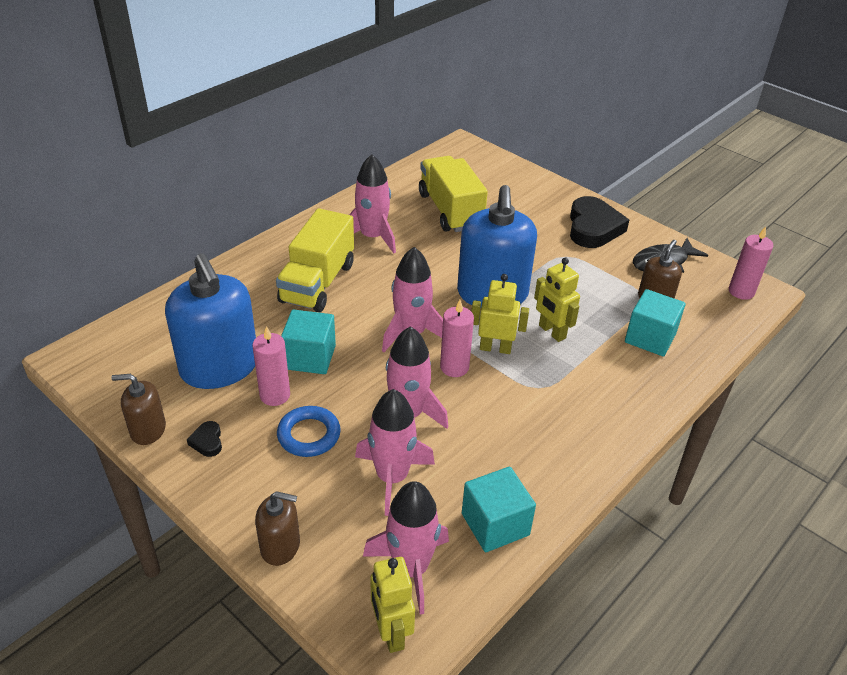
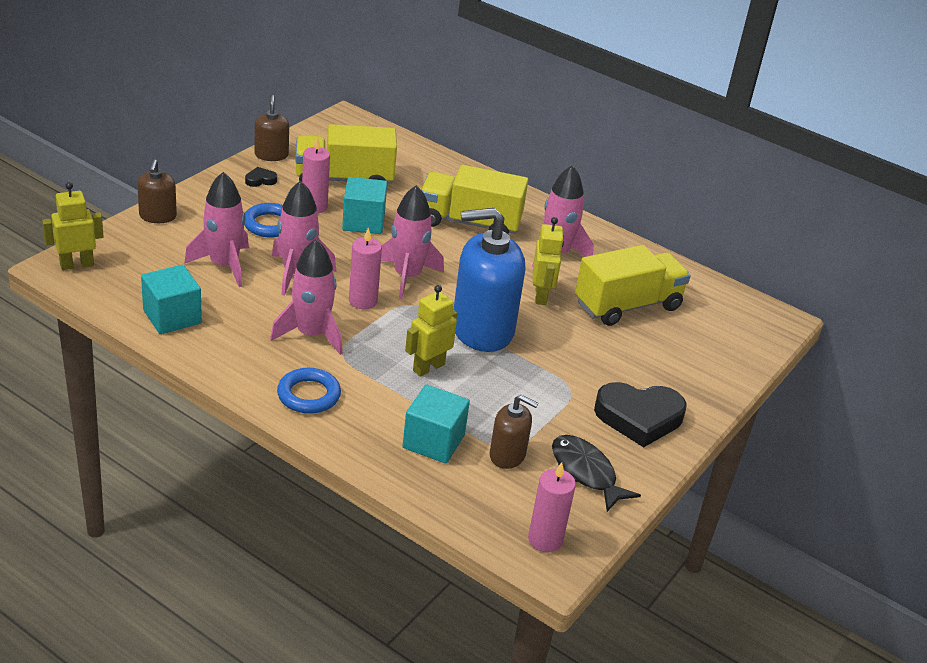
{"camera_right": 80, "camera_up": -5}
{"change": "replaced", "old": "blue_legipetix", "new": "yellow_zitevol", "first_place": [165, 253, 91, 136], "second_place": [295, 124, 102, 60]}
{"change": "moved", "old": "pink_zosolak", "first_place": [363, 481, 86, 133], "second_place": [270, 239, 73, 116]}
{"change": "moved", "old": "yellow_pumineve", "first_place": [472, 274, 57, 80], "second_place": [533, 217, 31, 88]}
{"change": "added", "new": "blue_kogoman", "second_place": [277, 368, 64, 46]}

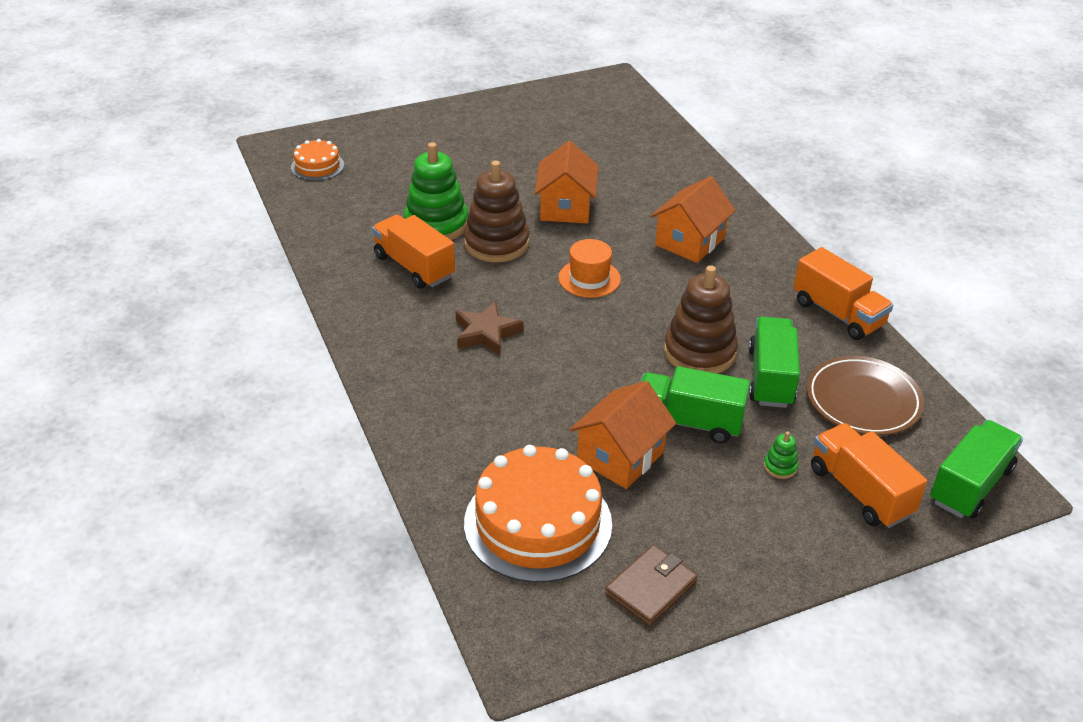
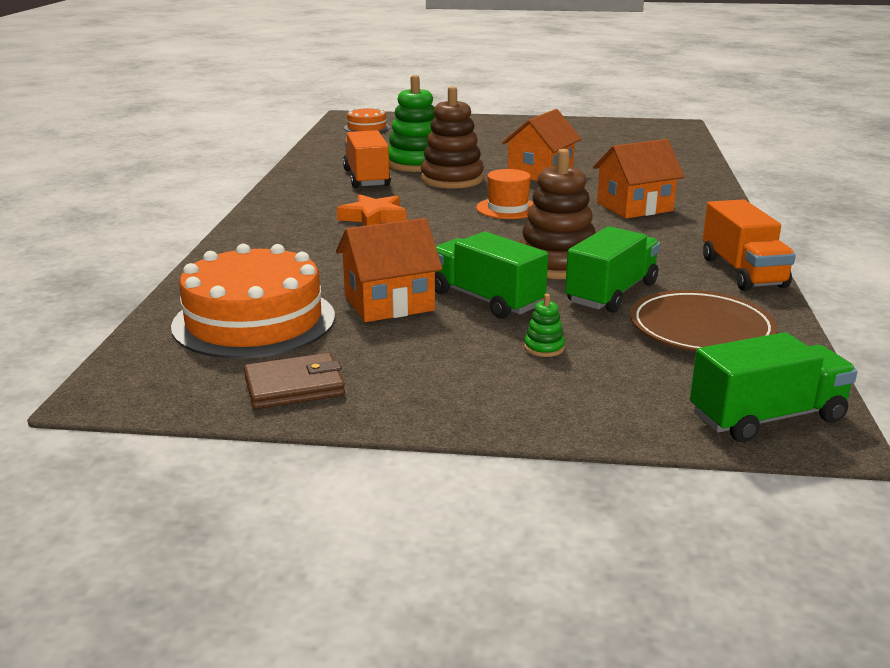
{"camera_right": 30, "camera_up": -15}
{"change": "recoloured", "old": "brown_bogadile", "new": "orange_bogadile", "first_place": [456, 301, 68, 54], "second_place": [337, 194, 70, 32]}
{"change": "removed", "old": "orange_zitevol", "first_place": [811, 423, 116, 105]}

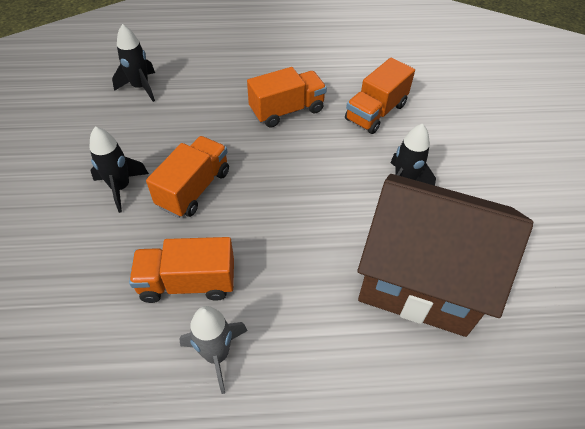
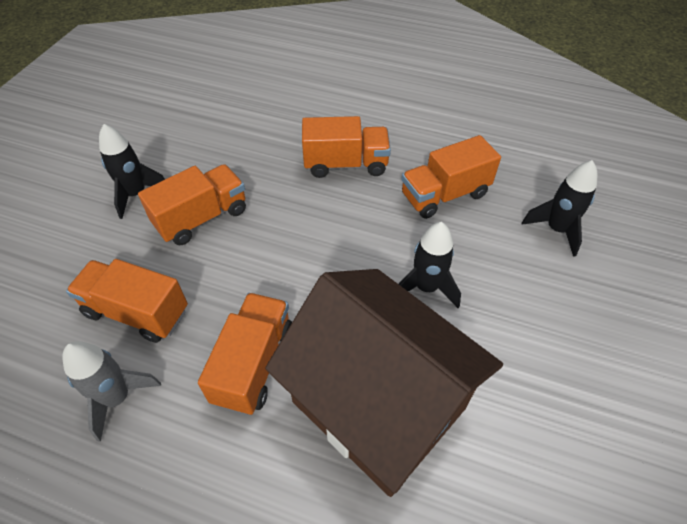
{"camera_right": 25, "camera_up": 0}
{"change": "moved", "old": "black_zosolak", "first_place": [112, 24, 43, 78], "second_place": [522, 160, 75, 97]}
{"change": "added", "new": "orange_zitevol", "second_place": [198, 293, 94, 122]}

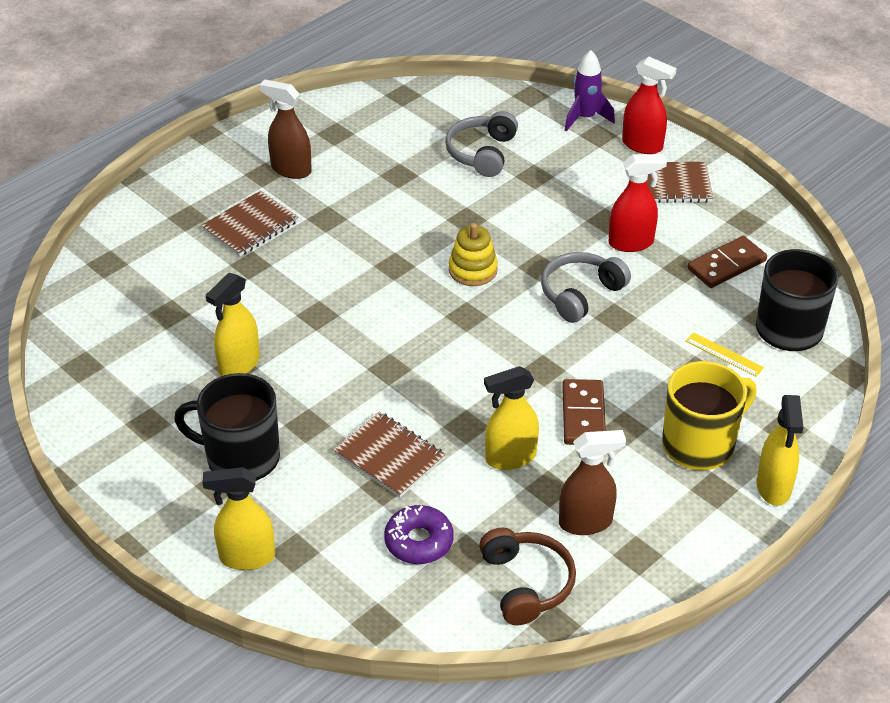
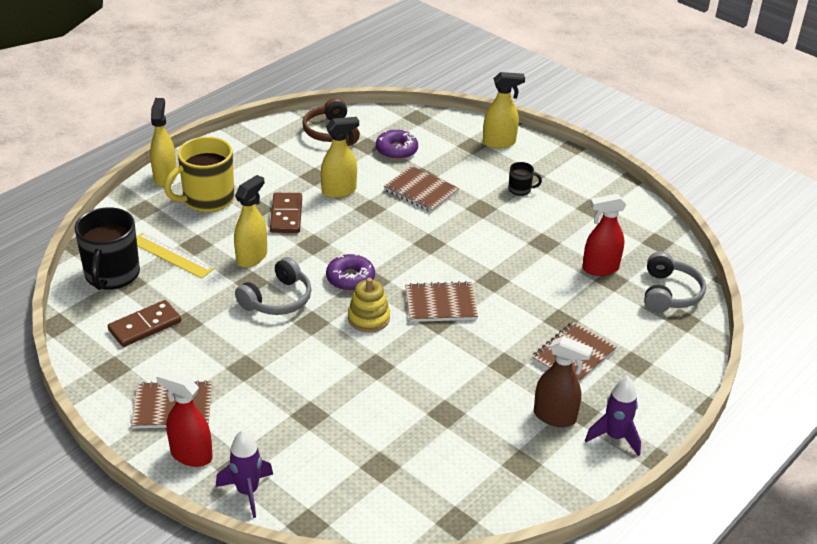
{"camera_right": 175, "camera_up": -5}
{"change": "resized", "old": "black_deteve", "first_place": [174, 373, 106, 108], "second_place": [508, 162, 34, 34], "factor": 0.46}
{"change": "moved", "old": "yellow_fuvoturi", "first_place": [206, 273, 54, 103], "second_place": [234, 175, 33, 93]}
{"change": "moved", "old": "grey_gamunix", "first_place": [445, 111, 73, 66], "second_place": [644, 252, 62, 60]}
{"change": "removed", "old": "brown_fuvoturi", "first_place": [559, 430, 67, 105]}
{"change": "moved", "old": "red_fuvoturi", "first_place": [609, 154, 58, 98], "second_place": [582, 194, 45, 82]}
{"change": "resized", "old": "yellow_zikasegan", "first_place": [686, 332, 78, 45], "second_place": [136, 233, 78, 46], "factor": 1.51}
{"change": "added", "new": "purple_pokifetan", "second_place": [326, 254, 49, 37]}
{"change": "added", "new": "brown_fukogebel", "second_place": [405, 281, 73, 41]}
{"change": "added", "new": "purple_zosolak", "second_place": [585, 376, 56, 80]}

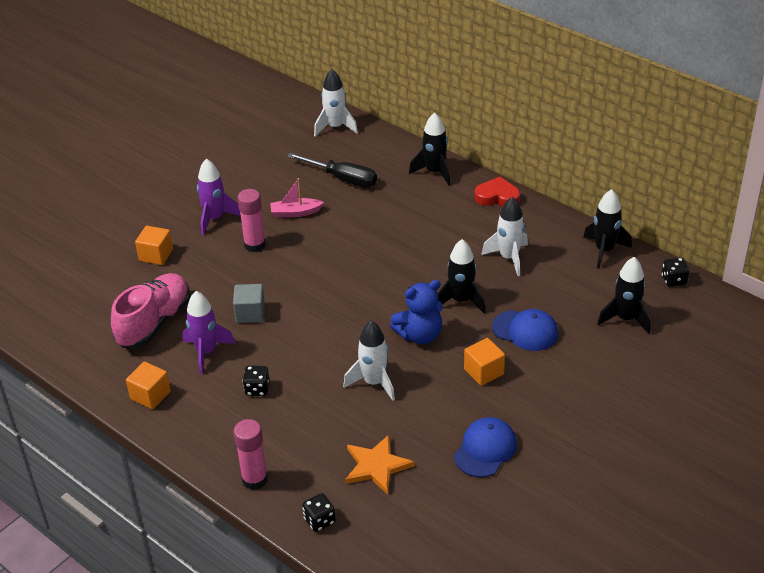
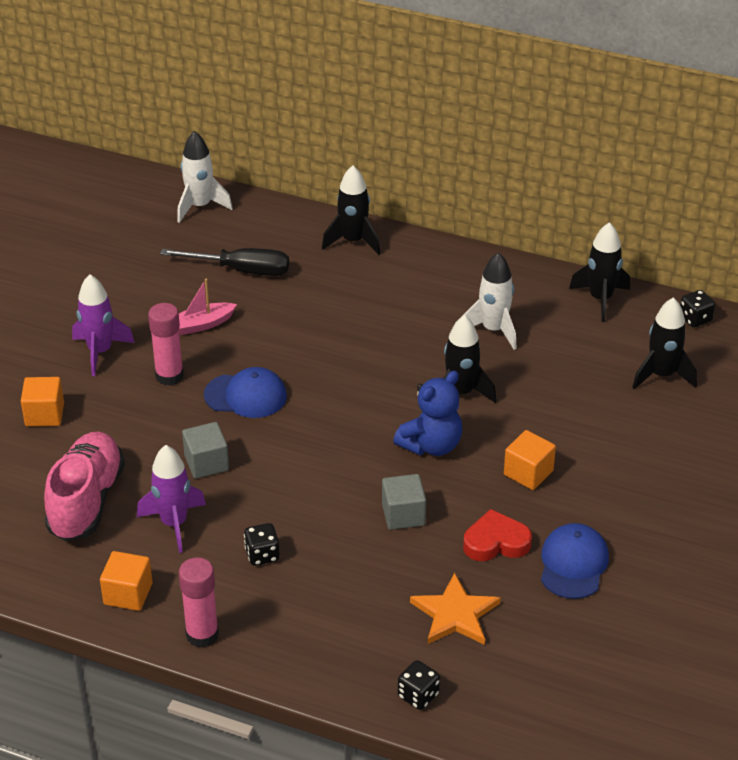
{"camera_right": -20, "camera_up": 0}
{"change": "moved", "old": "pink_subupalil", "first_place": [234, 419, 34, 71], "second_place": [179, 557, 40, 91]}
{"change": "replaced", "old": "white_zosolak", "new": "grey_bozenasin", "first_place": [343, 321, 52, 80], "second_place": [382, 474, 44, 56]}
{"change": "moved", "old": "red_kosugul", "first_place": [474, 177, 46, 30], "second_place": [463, 509, 69, 52]}
{"change": "moved", "old": "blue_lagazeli", "first_place": [492, 309, 66, 42], "second_place": [204, 367, 83, 51]}

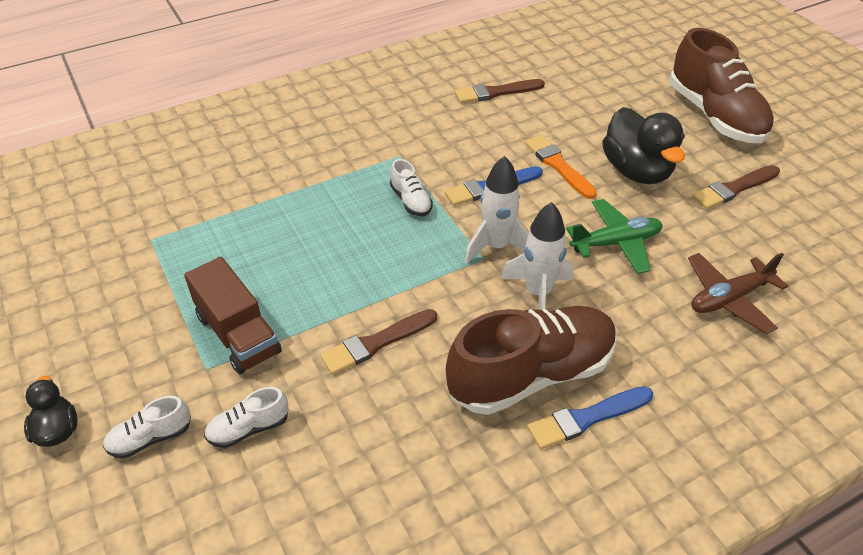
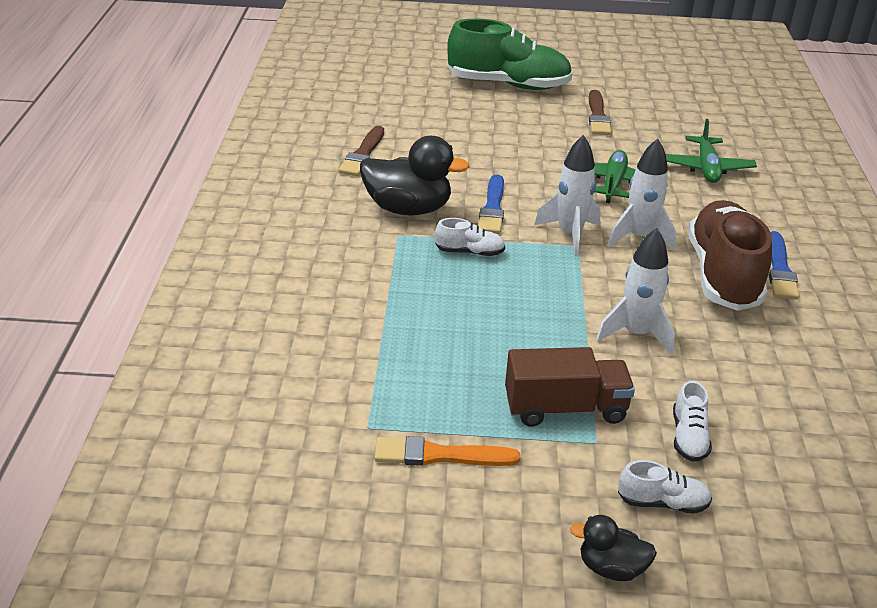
{"camera_right": -60, "camera_up": -10}
{"change": "turned", "old": "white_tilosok", "first_place": [103, 396, 88, 62], "second_place": [618, 460, 94, 54], "degrees": -90}
{"change": "replaced", "old": "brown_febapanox", "new": "white_zosolak", "first_place": [320, 309, 117, 66], "second_place": [596, 228, 79, 127]}
{"change": "moved", "old": "orange_febapanox", "first_place": [525, 135, 72, 64], "second_place": [375, 436, 145, 30]}
{"change": "moved", "old": "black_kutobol", "first_place": [602, 107, 83, 77], "second_place": [360, 136, 110, 80]}
{"change": "recoloured", "old": "brown_tilosok", "new": "green_tilosok", "first_place": [670, 28, 104, 115], "second_place": [447, 19, 125, 71]}
{"change": "recoloured", "old": "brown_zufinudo", "new": "green_zufinudo", "first_place": [688, 253, 100, 81], "second_place": [666, 119, 91, 64]}

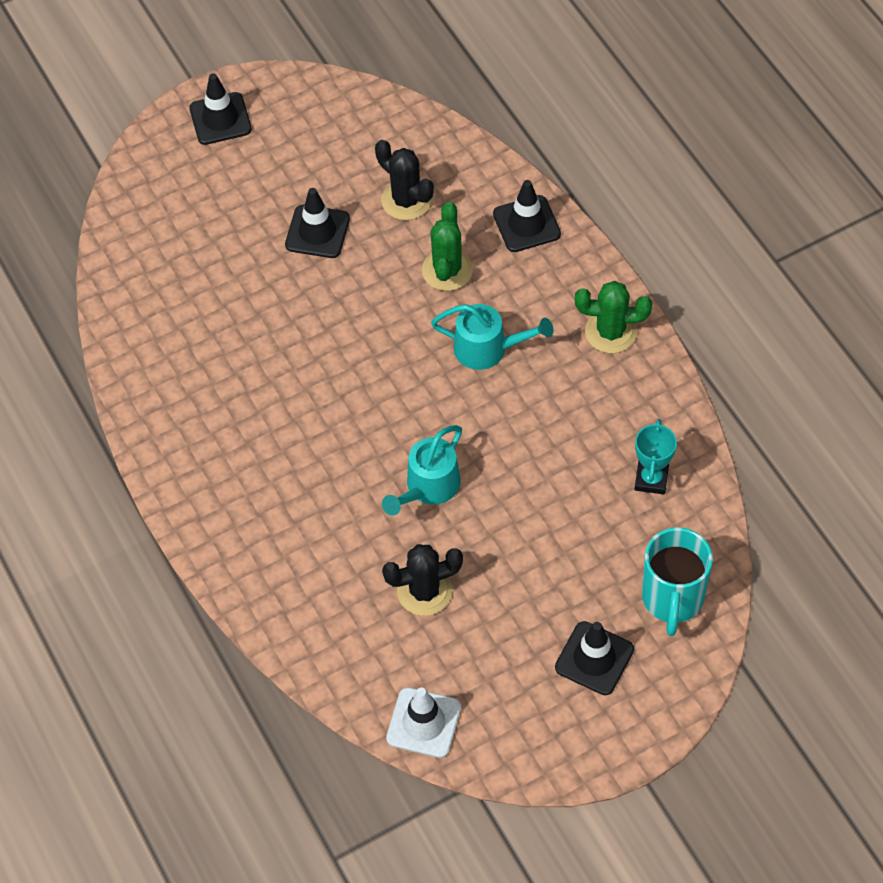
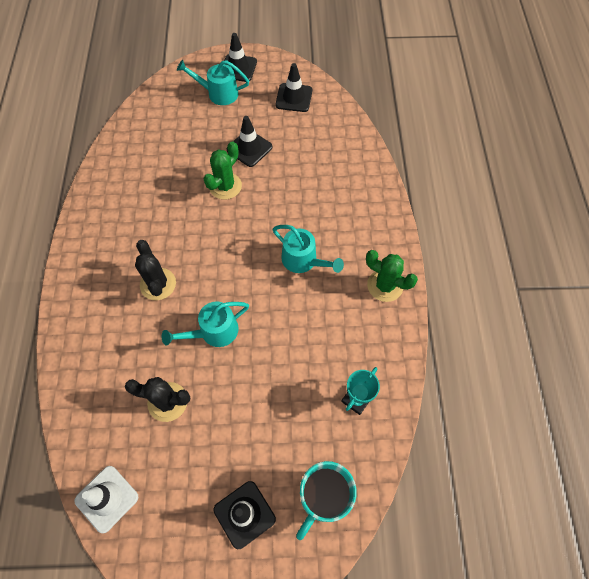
{"camera_right": 25, "camera_up": 5}
{"change": "moved", "old": "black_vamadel", "first_place": [375, 140, 59, 80], "second_place": [135, 240, 41, 60]}
{"change": "moved", "old": "green_vamadel", "first_place": [422, 202, 51, 89], "second_place": [203, 141, 39, 59]}
{"change": "moved", "old": "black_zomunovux", "first_place": [493, 180, 68, 72], "second_place": [275, 63, 37, 49]}
{"change": "added", "new": "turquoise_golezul", "second_place": [177, 60, 72, 45]}

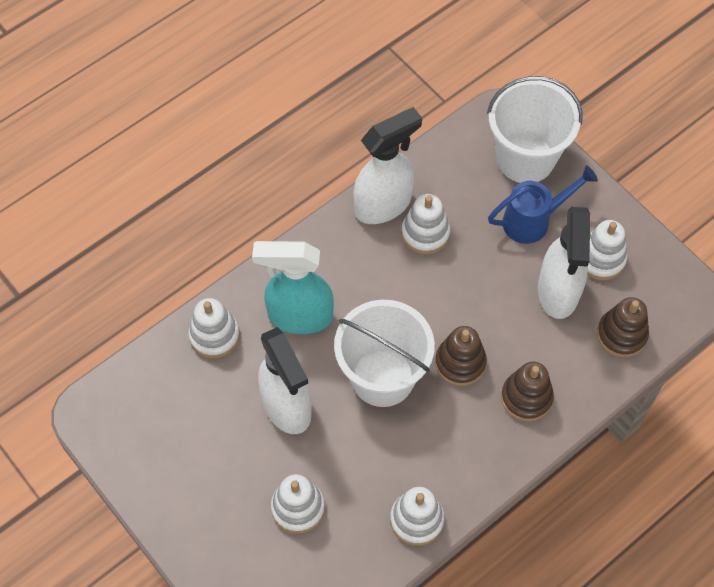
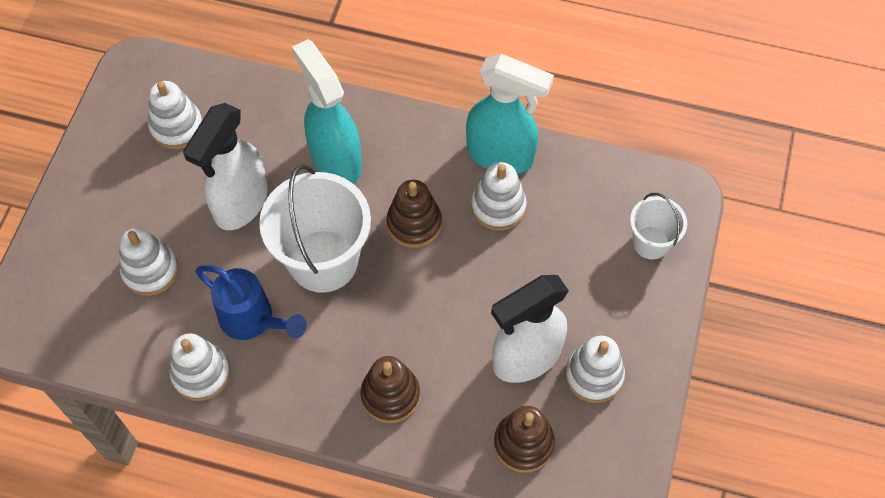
{"camera_right": 55, "camera_up": 0}
{"change": "moved", "old": "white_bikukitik", "first_place": [188, 298, 52, 60], "second_place": [148, 81, 55, 68]}
{"change": "recoloured", "old": "white_fuvoturi", "new": "turquoise_fuvoturi", "first_place": [353, 107, 69, 117], "second_place": [466, 54, 88, 120]}
{"change": "moved", "old": "brown_bikukitik", "first_place": [435, 326, 52, 60], "second_place": [386, 180, 56, 68]}
{"change": "resized", "old": "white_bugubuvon", "first_place": [487, 76, 96, 107], "second_place": [630, 193, 57, 66], "factor": 0.53}
{"change": "moved", "old": "blue_golezul", "first_place": [488, 165, 110, 79], "second_place": [195, 265, 112, 75]}

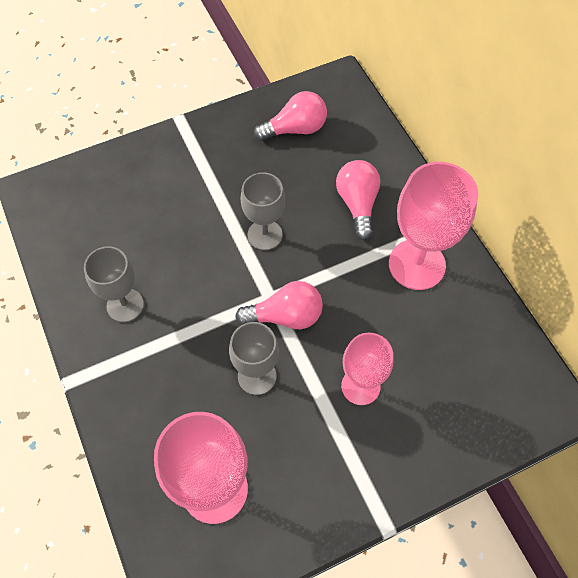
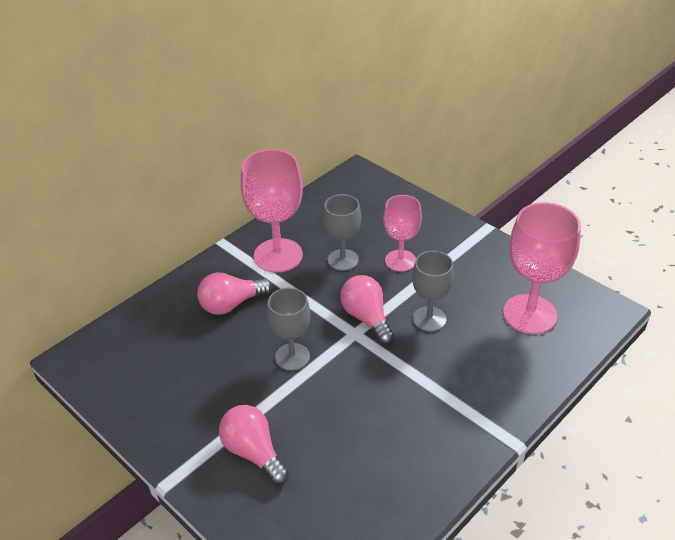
{"camera_right": -110, "camera_up": -20}
{"change": "moved", "old": "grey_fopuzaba", "first_place": [84, 246, 60, 76], "second_place": [323, 194, 38, 77]}
{"change": "moved", "old": "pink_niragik", "first_place": [254, 91, 73, 50], "second_place": [219, 405, 70, 80]}

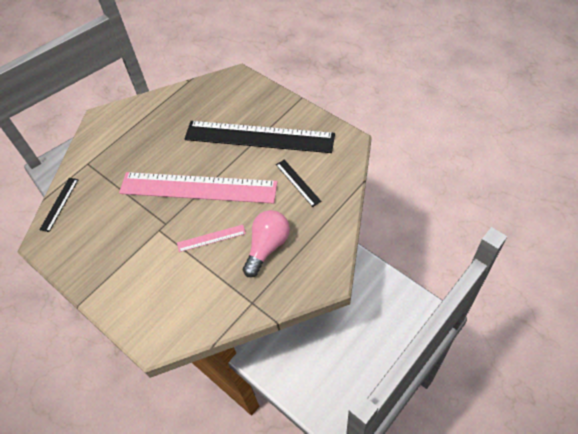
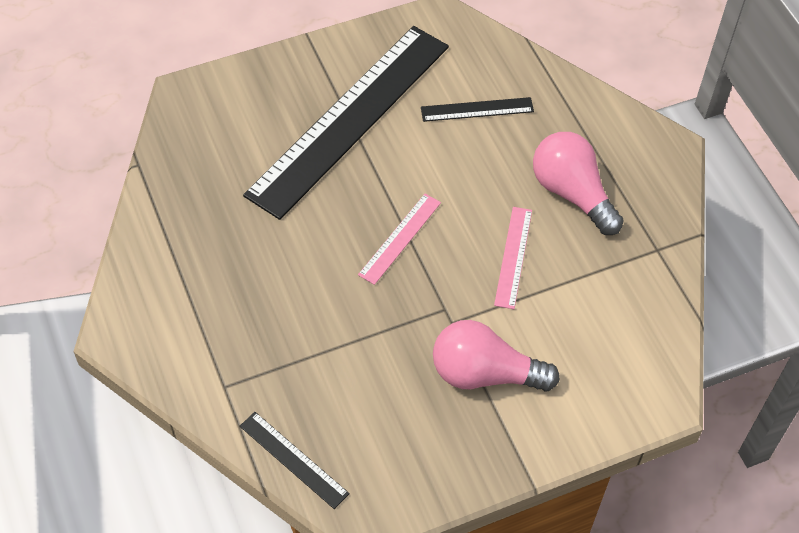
{"camera_right": -70, "camera_up": 0}
{"change": "resized", "old": "pink_zikasegan", "first_place": [119, 172, 159, 32], "second_place": [358, 194, 83, 91], "factor": 0.41}
{"change": "added", "new": "pink_niragik", "second_place": [433, 320, 127, 72]}

